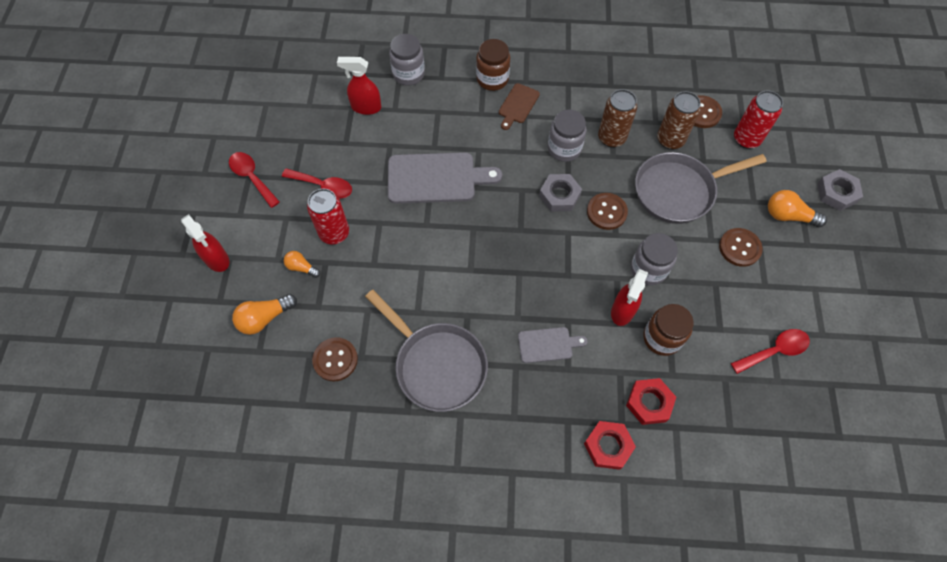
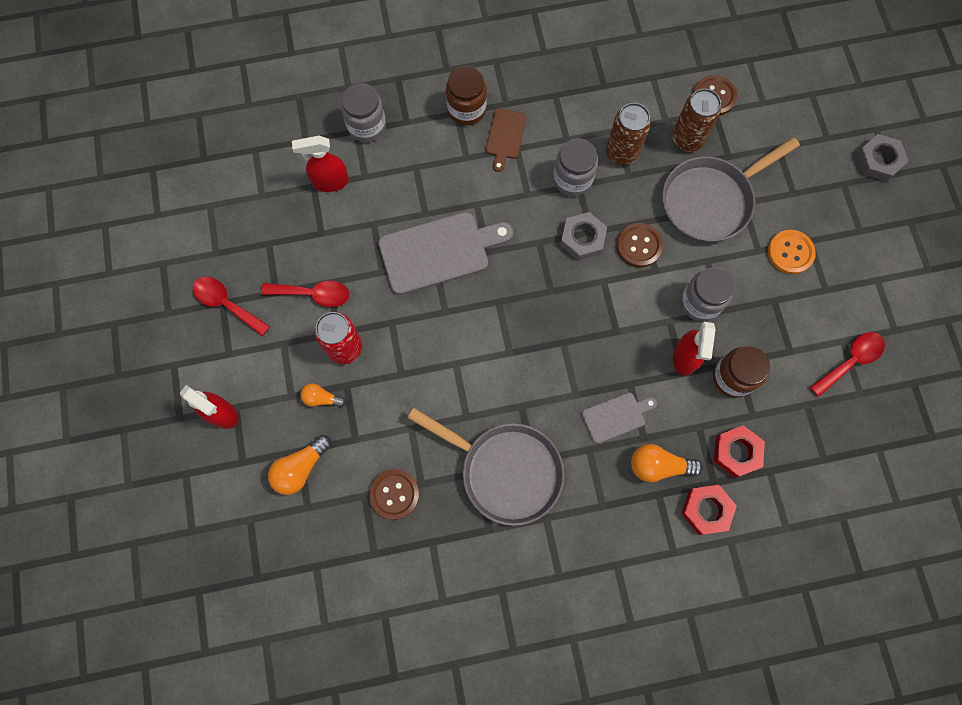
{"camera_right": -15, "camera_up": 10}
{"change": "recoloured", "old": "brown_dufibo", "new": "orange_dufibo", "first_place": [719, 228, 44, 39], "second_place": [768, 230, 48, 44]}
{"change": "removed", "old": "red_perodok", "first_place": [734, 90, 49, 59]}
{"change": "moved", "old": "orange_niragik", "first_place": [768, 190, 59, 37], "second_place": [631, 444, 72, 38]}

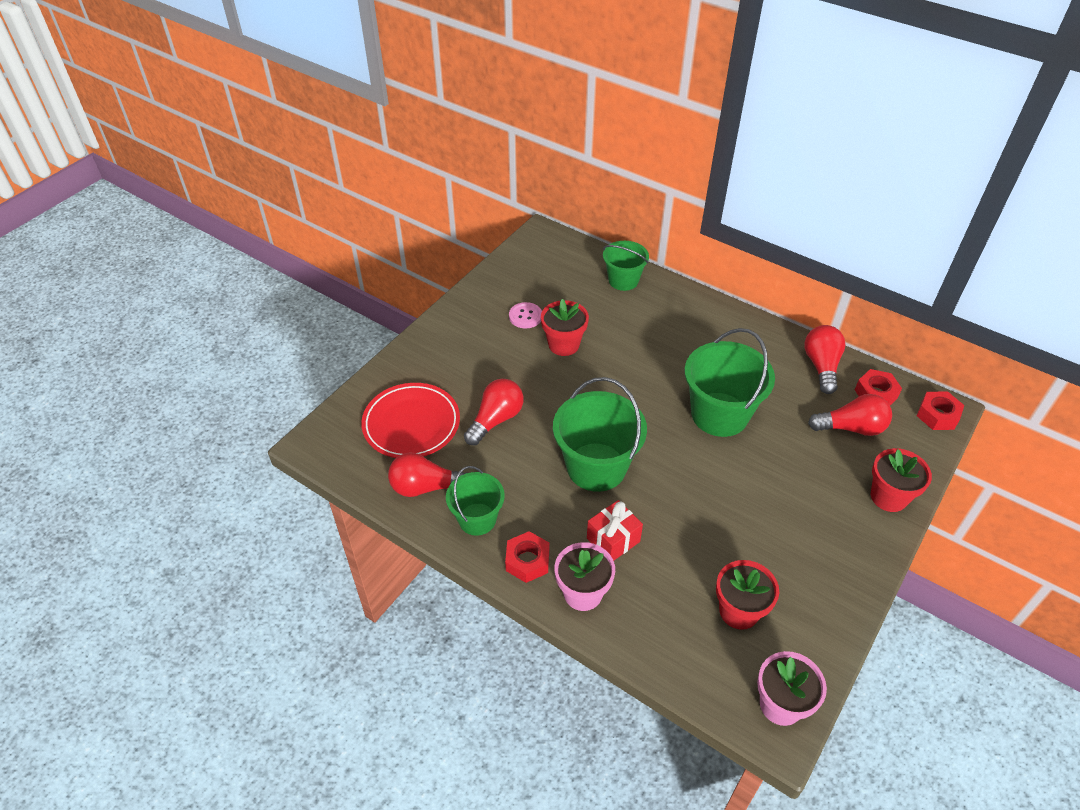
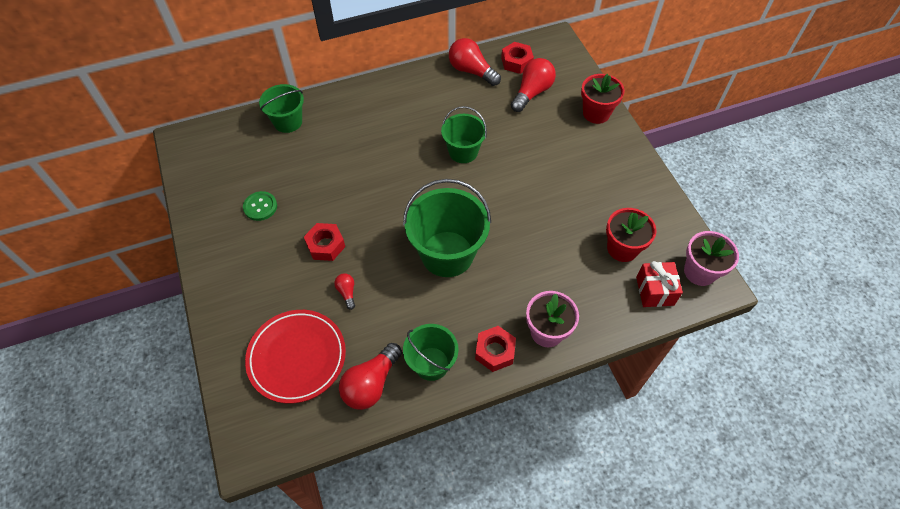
{"camera_right": -55, "camera_up": 10}
{"change": "resized", "old": "red_niragik", "first_place": [464, 379, 60, 66], "second_place": [334, 273, 21, 37], "factor": 0.5}
{"change": "recoloured", "old": "pink_dufibo", "new": "green_dufibo", "first_place": [509, 302, 33, 26], "second_place": [243, 191, 34, 30]}
{"change": "removed", "old": "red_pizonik", "first_place": [541, 299, 48, 57]}
{"change": "moved", "old": "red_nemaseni", "first_place": [587, 500, 56, 61], "second_place": [636, 261, 47, 46]}
{"change": "resized", "old": "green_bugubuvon", "first_place": [684, 328, 91, 109], "second_place": [441, 106, 46, 57], "factor": 0.61}
{"change": "moved", "old": "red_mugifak", "first_place": [917, 391, 47, 39], "second_place": [304, 223, 41, 38]}

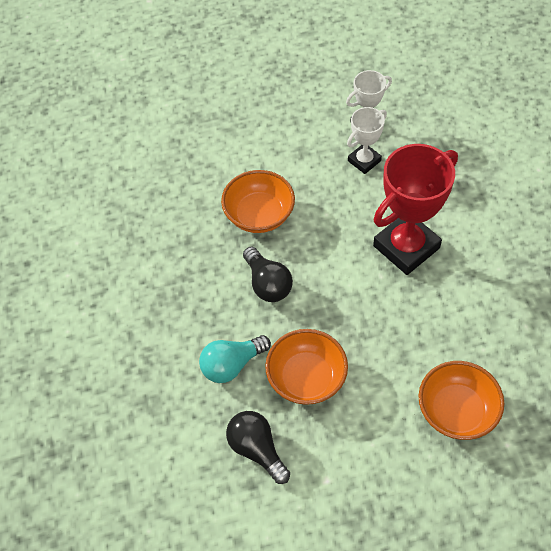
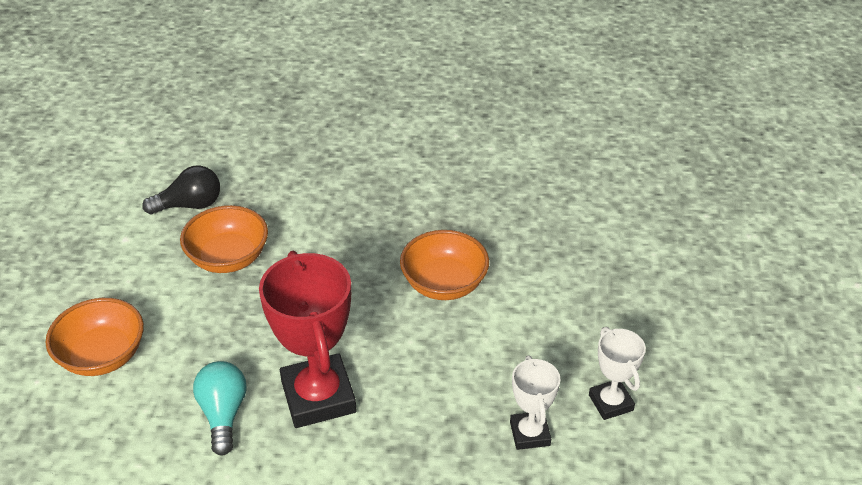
{"camera_right": 110, "camera_up": -15}
{"change": "moved", "old": "turquoise_niragik", "first_place": [199, 335, 72, 48], "second_place": [193, 361, 54, 95]}
{"change": "removed", "old": "black_niragik", "first_place": [243, 247, 50, 55]}
{"change": "moved", "old": "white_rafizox", "first_place": [347, 107, 40, 67], "second_place": [589, 327, 57, 93]}

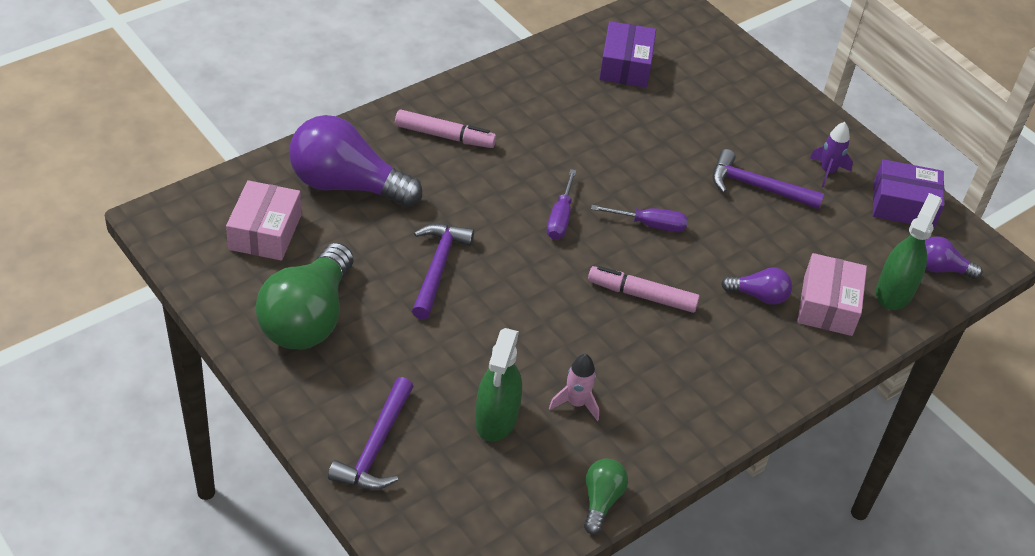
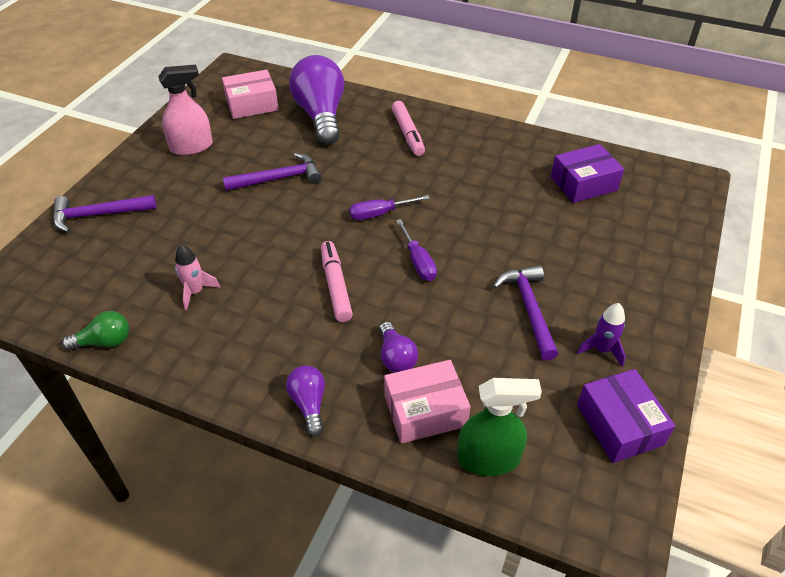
{"camera_right": 65, "camera_up": 0}
{"change": "replaced", "old": "green_niragik", "new": "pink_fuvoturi", "first_place": [255, 243, 99, 106], "second_place": [158, 65, 55, 90]}
{"change": "removed", "old": "green_fuvoturi", "first_place": [475, 328, 47, 114]}
{"change": "moved", "old": "purple_niragik", "first_place": [925, 236, 58, 43], "second_place": [286, 365, 39, 71]}

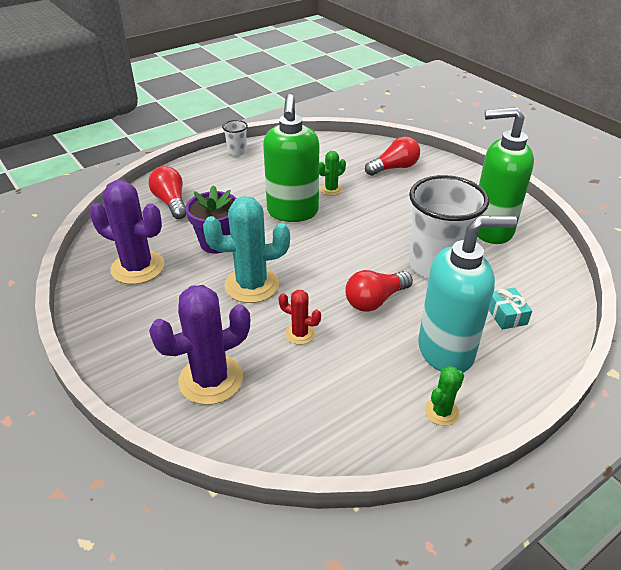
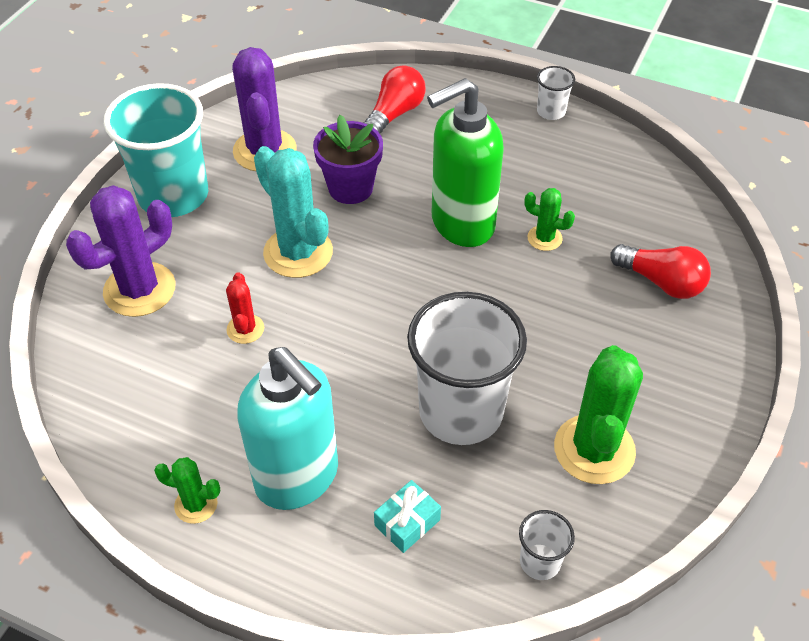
{"camera_right": 60, "camera_up": 10}
{"change": "turned", "old": "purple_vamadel", "first_place": [149, 285, 101, 120], "second_place": [66, 185, 110, 132], "degrees": -75}
{"change": "removed", "old": "red_niragik", "first_place": [346, 270, 67, 42]}
{"change": "replaced", "old": "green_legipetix", "new": "green_vamadel", "first_place": [477, 107, 57, 137], "second_place": [554, 345, 89, 139]}
{"change": "added", "new": "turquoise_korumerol", "second_place": [104, 83, 104, 134]}
{"change": "added", "new": "white_korumerol", "second_place": [519, 510, 56, 70]}

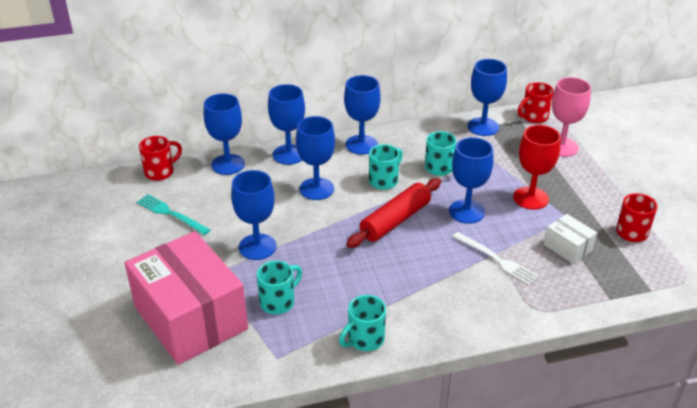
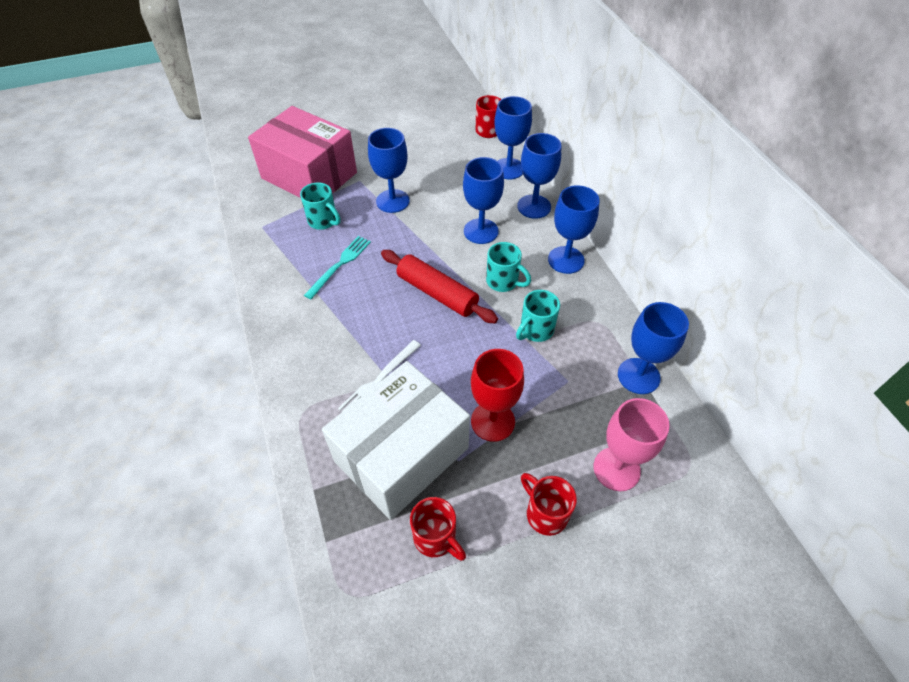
{"camera_right": 85, "camera_up": 15}
{"change": "turned", "old": "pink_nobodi", "first_place": [125, 231, 123, 134], "second_place": [248, 106, 109, 92], "degrees": 75}
{"change": "moved", "old": "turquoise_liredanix", "first_place": [137, 194, 74, 41], "second_place": [304, 236, 67, 63]}
{"change": "removed", "old": "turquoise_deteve", "first_place": [339, 295, 47, 56]}
{"change": "removed", "old": "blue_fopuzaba", "first_place": [449, 137, 45, 87]}
{"change": "moved", "old": "red_deteve", "first_place": [517, 82, 37, 41], "second_place": [521, 473, 56, 63]}
{"change": "resized", "old": "white_nobodi", "first_place": [544, 214, 53, 50], "second_place": [322, 361, 148, 159], "factor": 2.32}

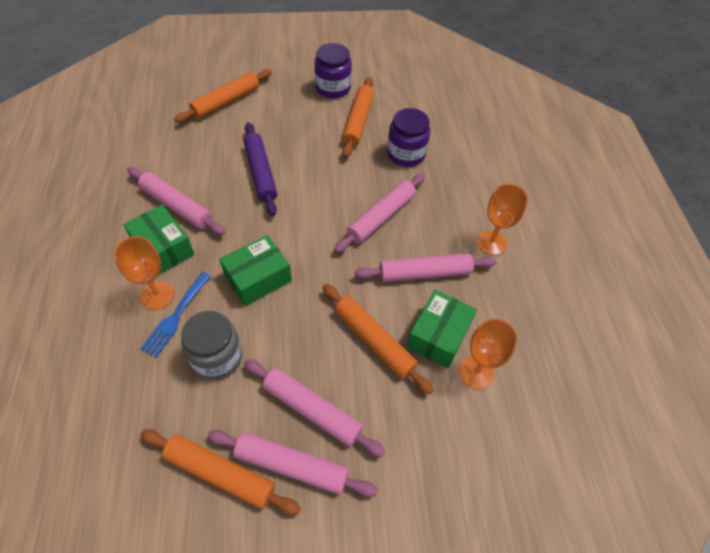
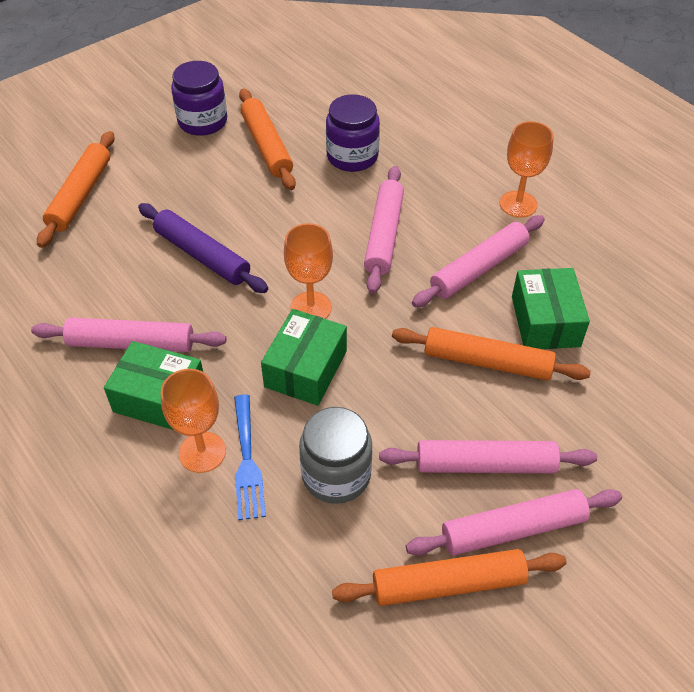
{"camera_right": -30, "camera_up": -5}
{"change": "moved", "old": "orange_fopuzaba", "first_place": [459, 318, 59, 71], "second_place": [284, 223, 49, 96]}

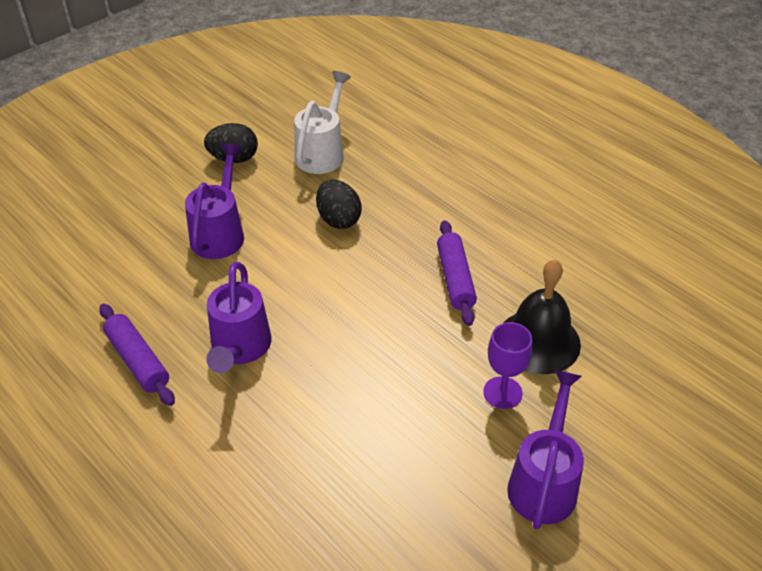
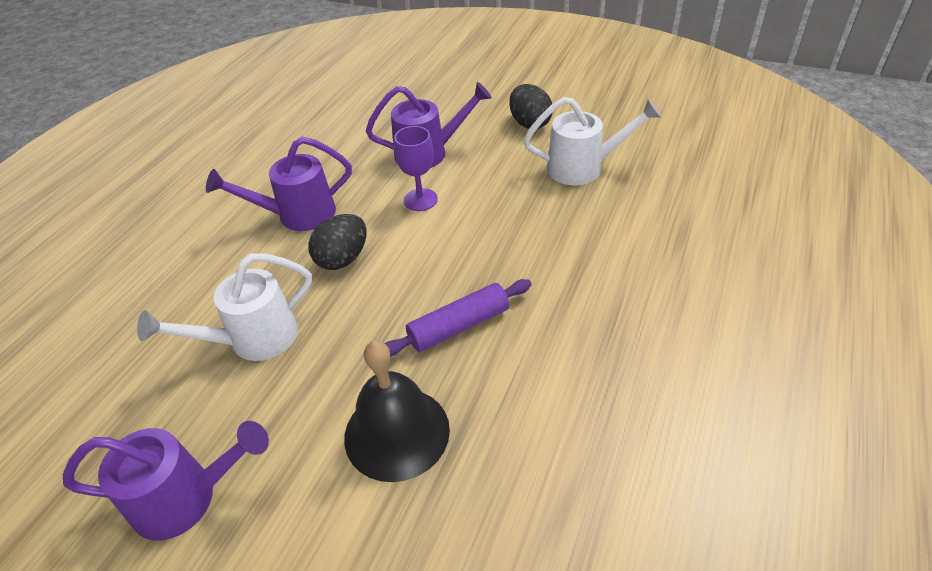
{"camera_right": 70, "camera_up": 0}
{"change": "removed", "old": "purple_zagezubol", "first_place": [99, 304, 76, 102]}
{"change": "moved", "old": "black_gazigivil", "first_place": [316, 180, 46, 49], "second_place": [308, 214, 59, 56]}
{"change": "moved", "old": "purple_fopuzaba", "first_place": [483, 322, 50, 87], "second_place": [394, 126, 44, 85]}
{"change": "added", "new": "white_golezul", "second_place": [137, 253, 175, 108]}

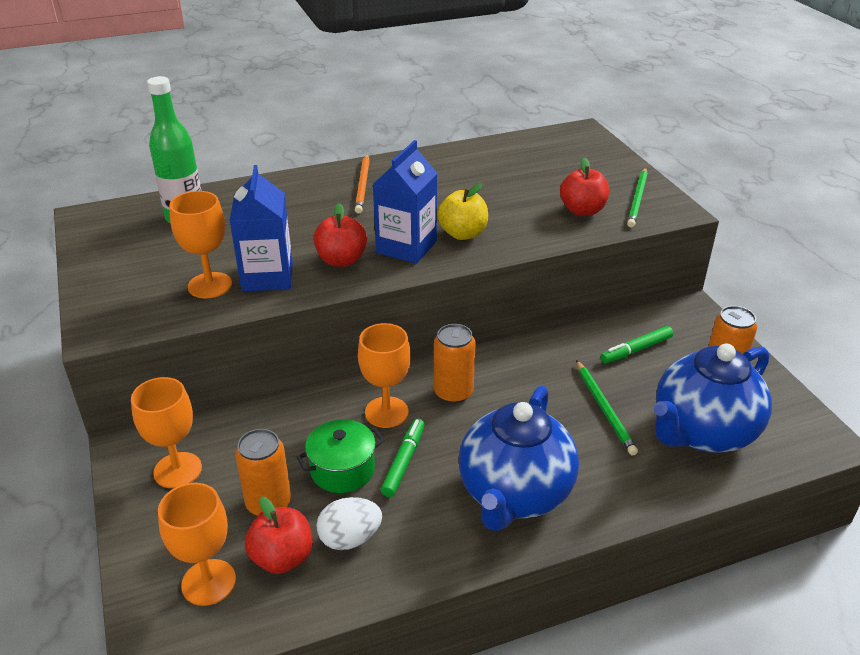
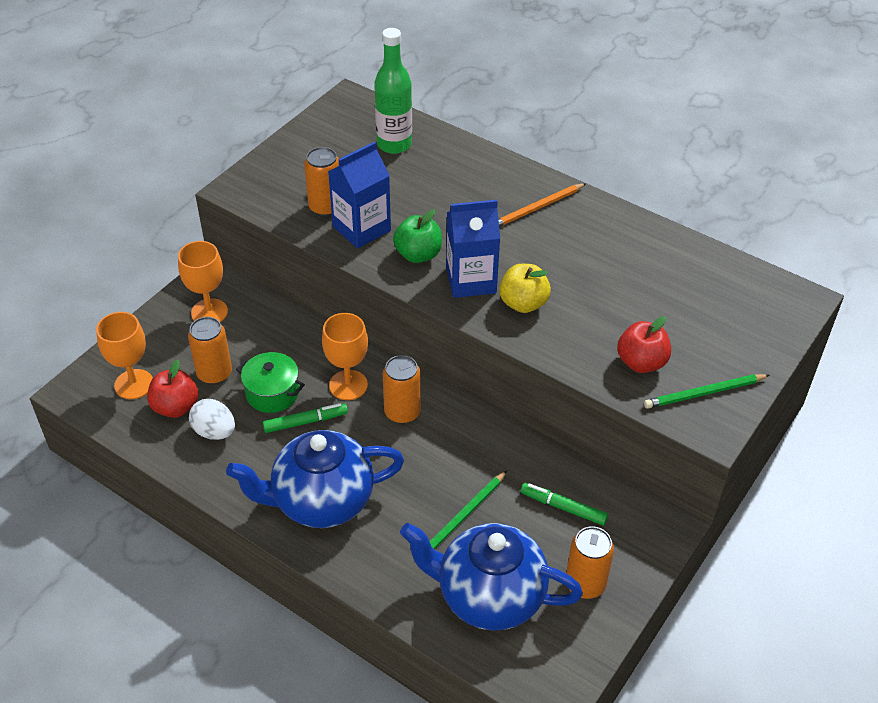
{"camera_right": 55, "camera_up": 10}
{"change": "replaced", "old": "orange_fopuzaba", "new": "orange_perodok", "first_place": [169, 191, 63, 107], "second_place": [304, 147, 35, 69]}
{"change": "recoloured", "old": "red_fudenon", "new": "green_fudenon", "first_place": [313, 203, 54, 64], "second_place": [393, 210, 49, 53]}

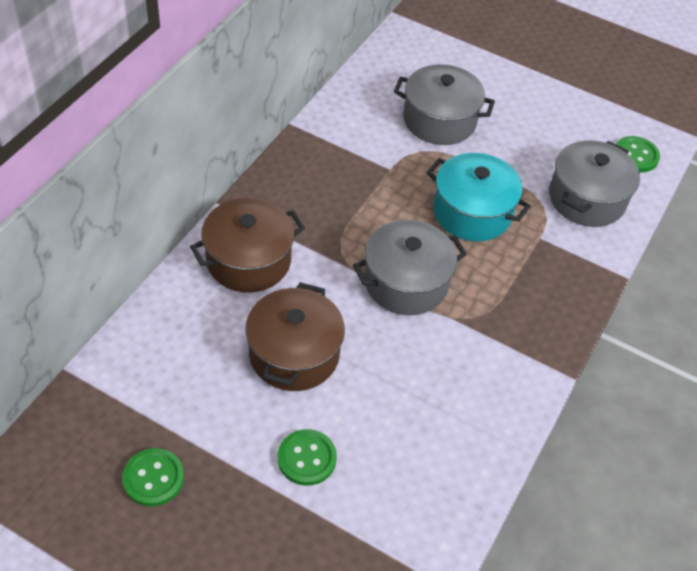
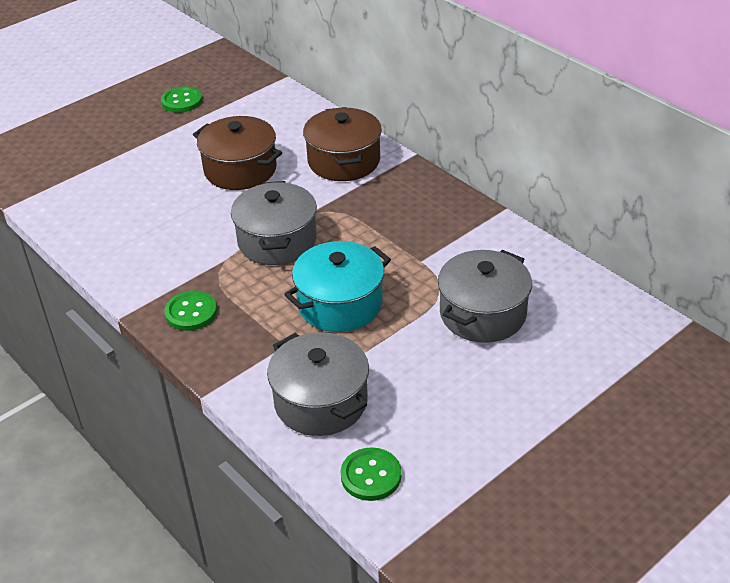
{"camera_right": 115, "camera_up": -10}
{"change": "moved", "old": "green_dufibo", "first_place": [278, 429, 59, 57], "second_place": [164, 291, 53, 40]}

